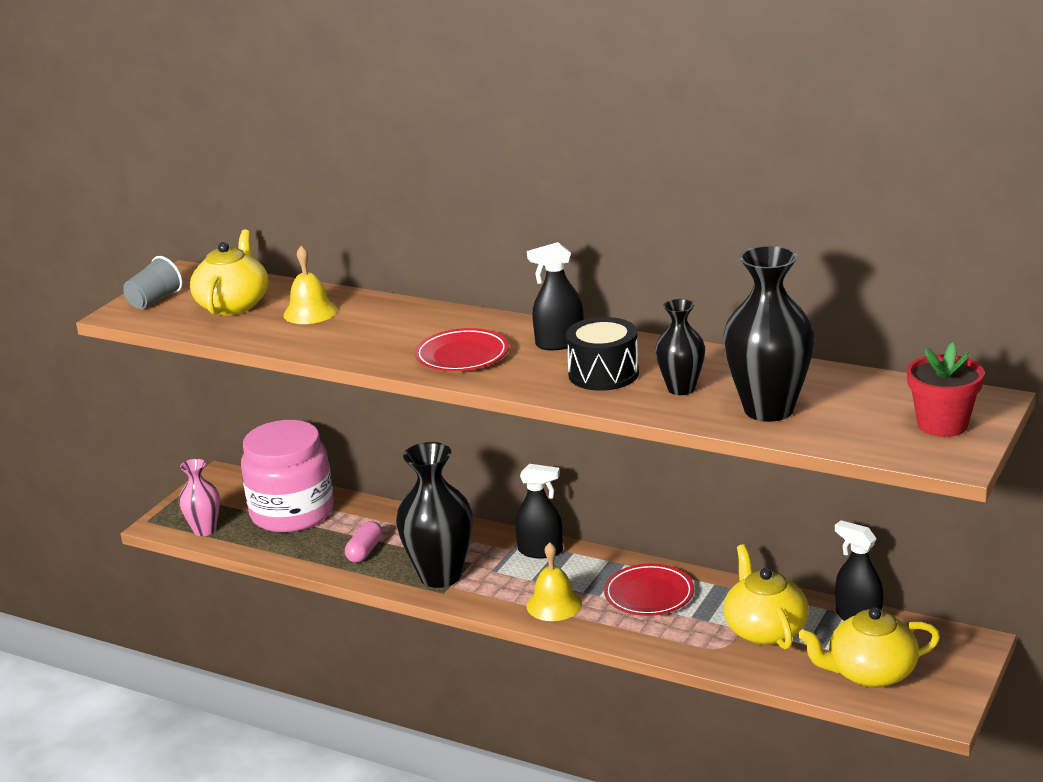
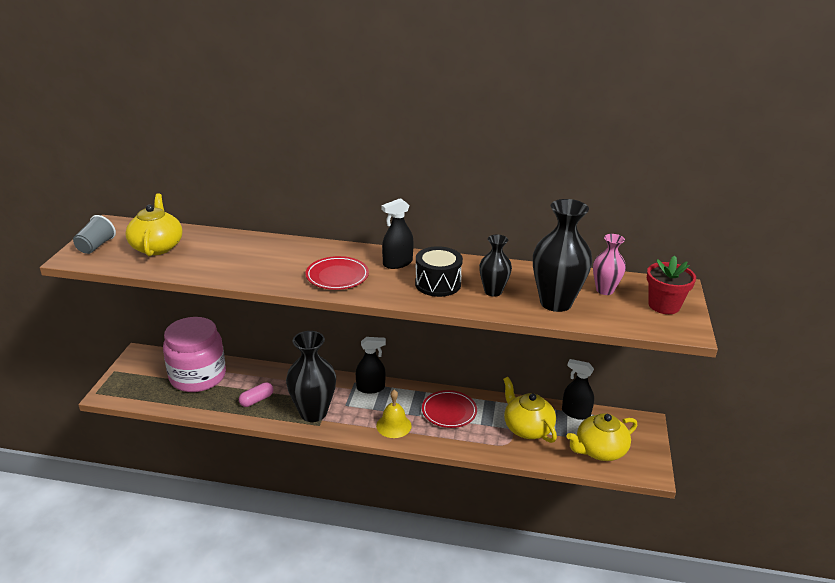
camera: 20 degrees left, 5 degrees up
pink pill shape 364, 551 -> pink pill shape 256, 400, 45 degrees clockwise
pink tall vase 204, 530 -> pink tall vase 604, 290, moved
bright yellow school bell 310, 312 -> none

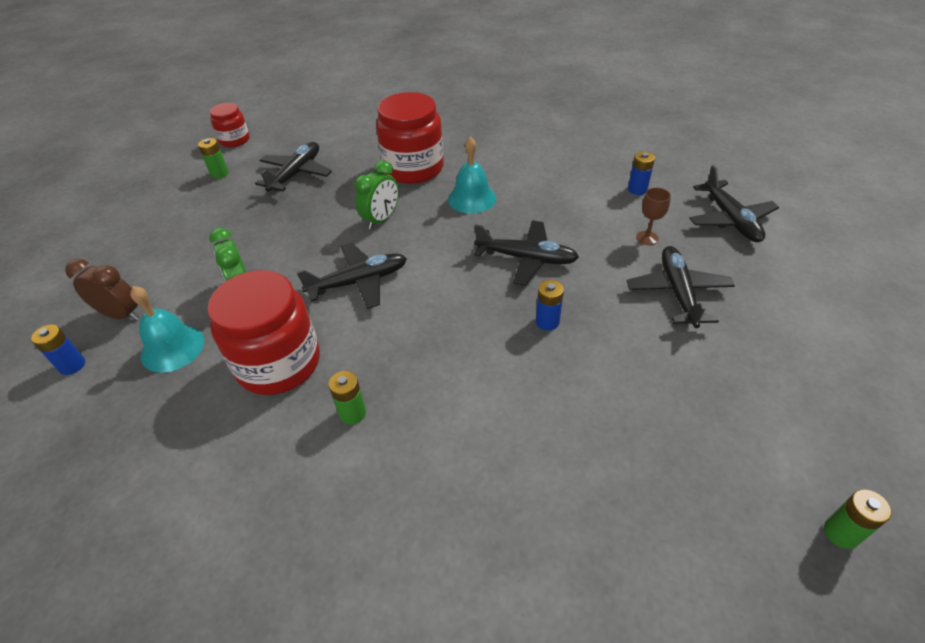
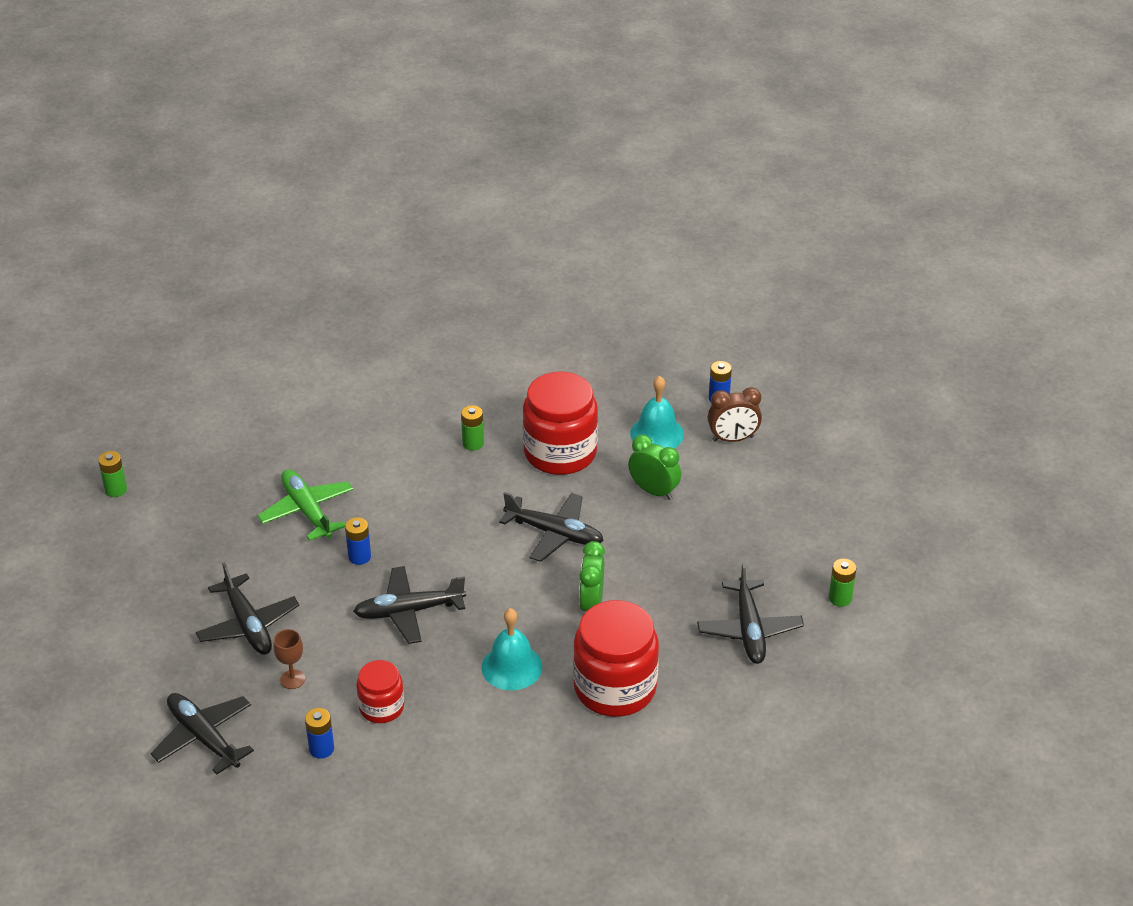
camera: 150 degrees right, 5 degrees down
none -> emerald aeroplane 307, 511
crimson jam jar 235, 140 -> crimson jam jar 381, 707, moved
jet-black aeroplane 359, 282 -> jet-black aeroplane 554, 533, 105 degrees counterclockwise

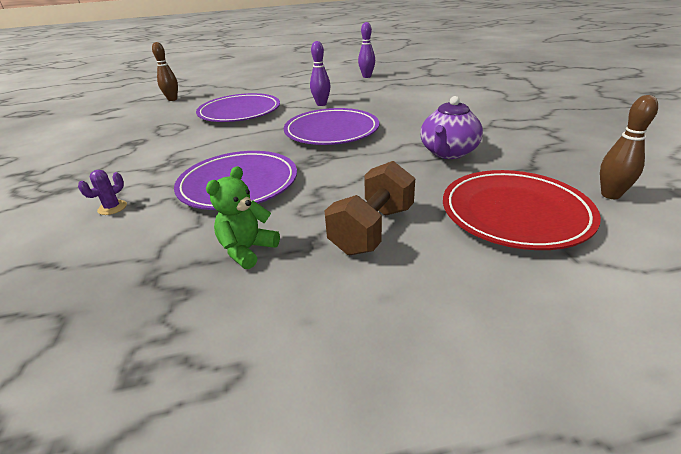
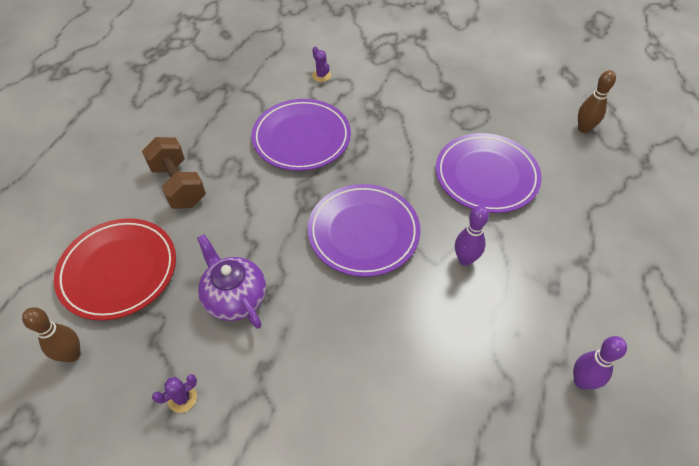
camera: 115 degrees right, 20 degrees up
none -> royal purple cactus 182, 398
emerald teddy bear 247, 250 -> none

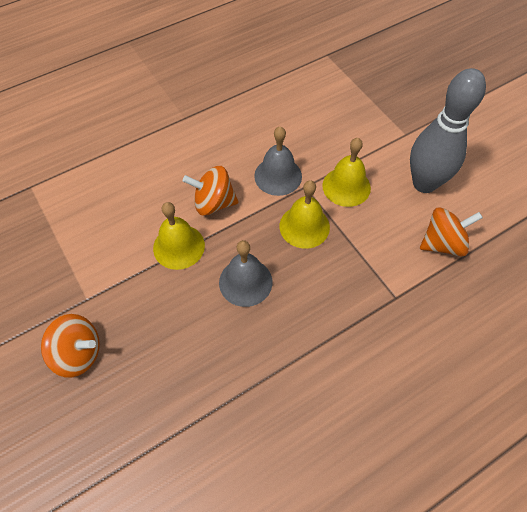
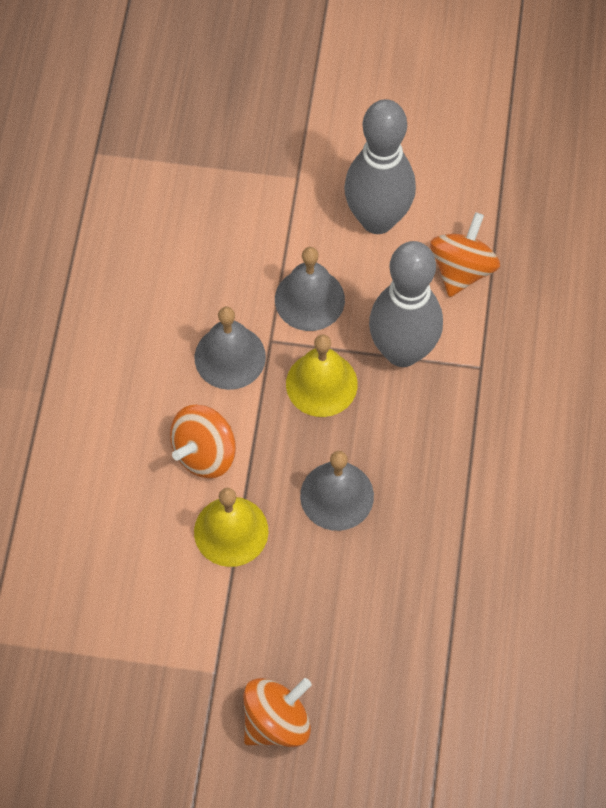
camera: 50 degrees left, 5 degrees up
bright yellow school bell 346, 186 -> grey school bell 309, 299
none -> grey bowling pin 402, 351

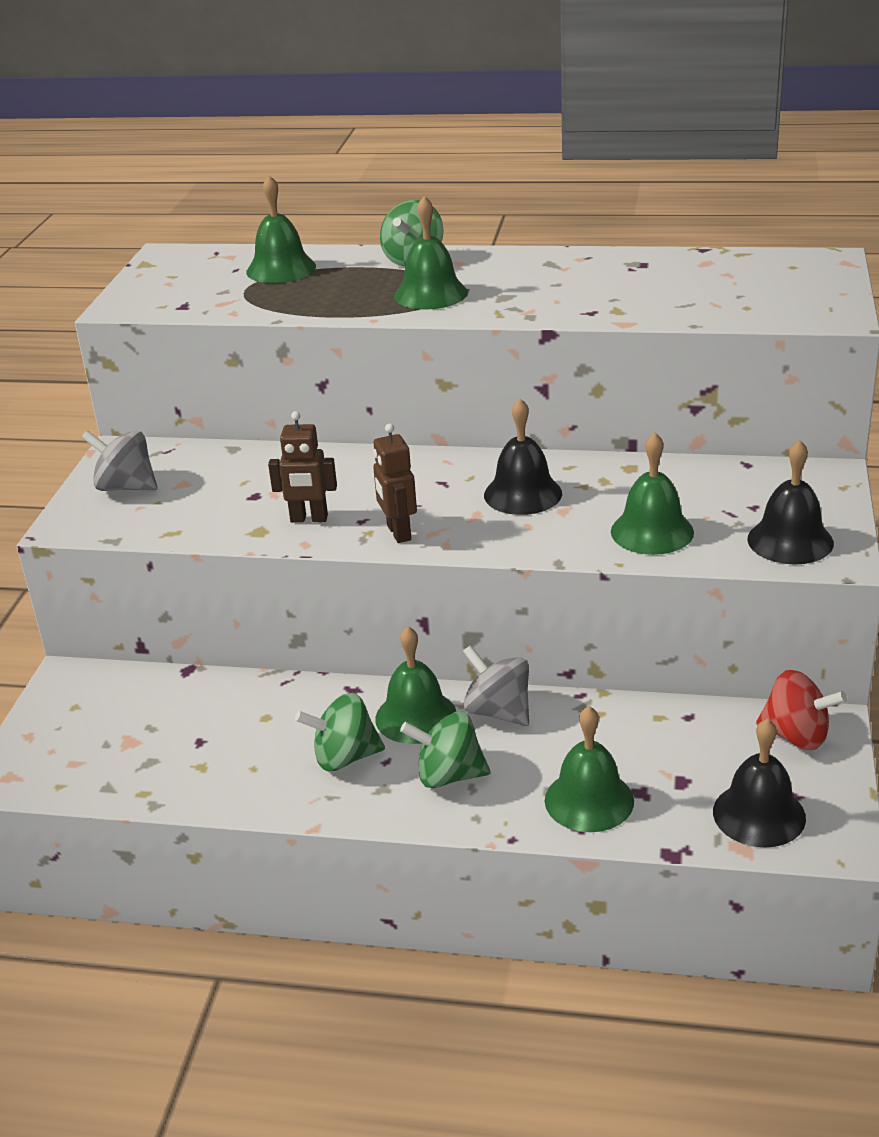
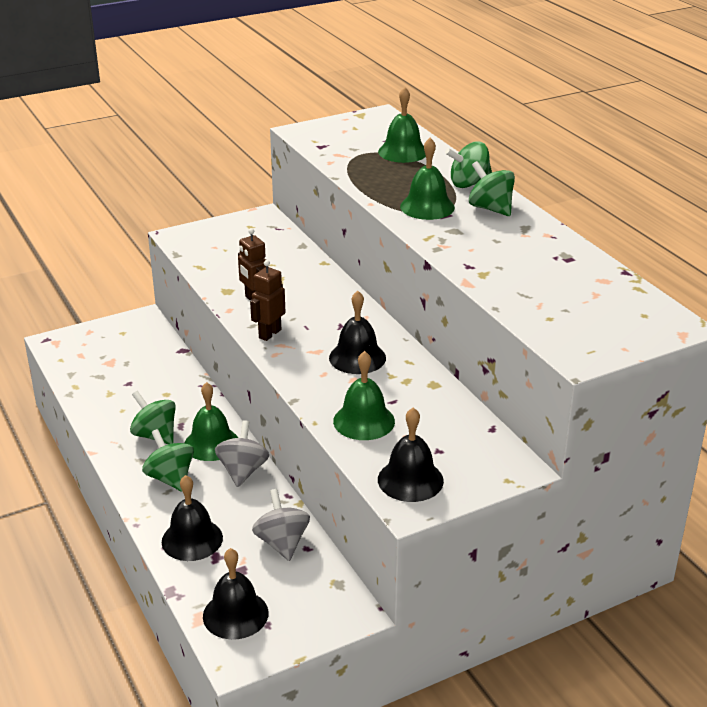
camera: 50 degrees right, 0 degrees up
emerald school bell 589, 800 -> jet-black school bell 192, 539
grey spinning top 126, 487 -> grey spinning top 282, 543, moved
none -> emerald spinning top 490, 208
crimson spinning top 796, 736 -> none

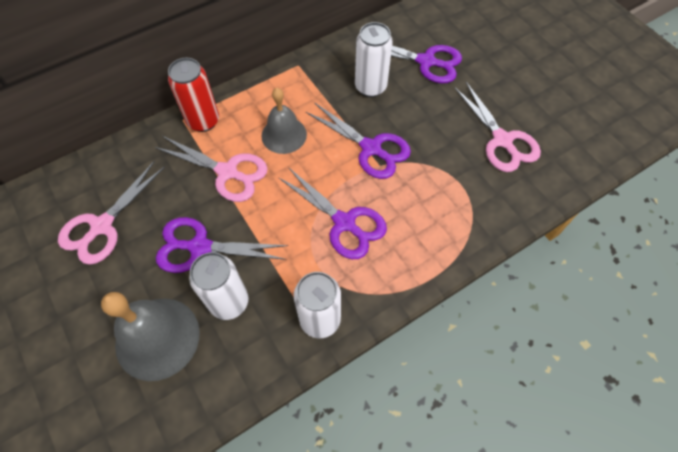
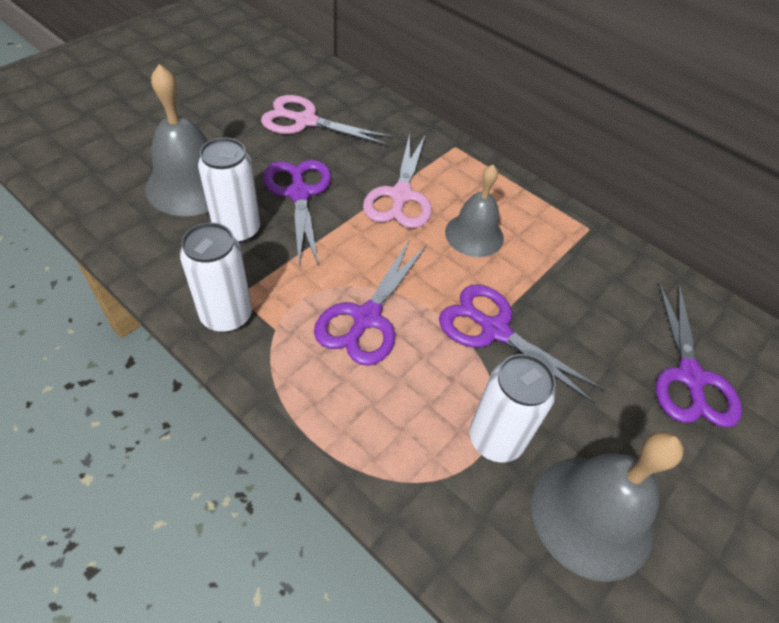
camera: 70 degrees right, 10 degrees down
royal purple pair of scissors 371, 149 -> royal purple pair of scissors 493, 330, 105 degrees clockwise
pure white soda can 370, 87 -> pure white soda can 495, 439, moved
pink pair of scissors 502, 141 -> grey school bell 592, 515
crimson soda can 203, 121 -> none

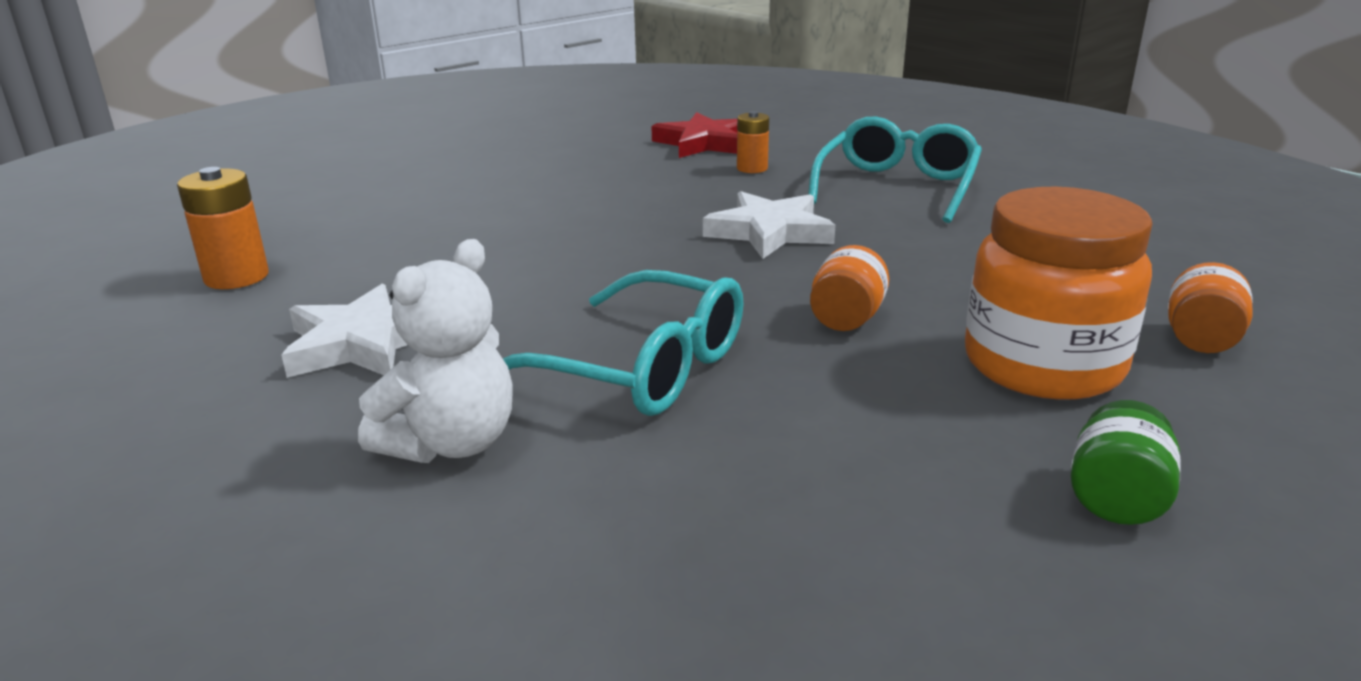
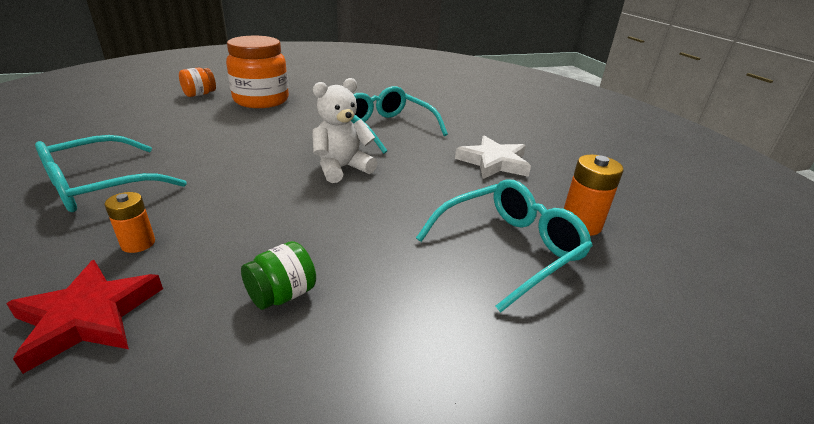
camera: 160 degrees left, 5 degrees up
emerald jam jar 1116, 499 -> emerald jam jar 282, 295, moved
pure white teddy bear 451, 443 -> pure white teddy bear 342, 168, moved
none -> teal spectacles 509, 248
pure white five-pointed star 770, 232 -> none
orange-coloured jam jar 846, 319 -> none

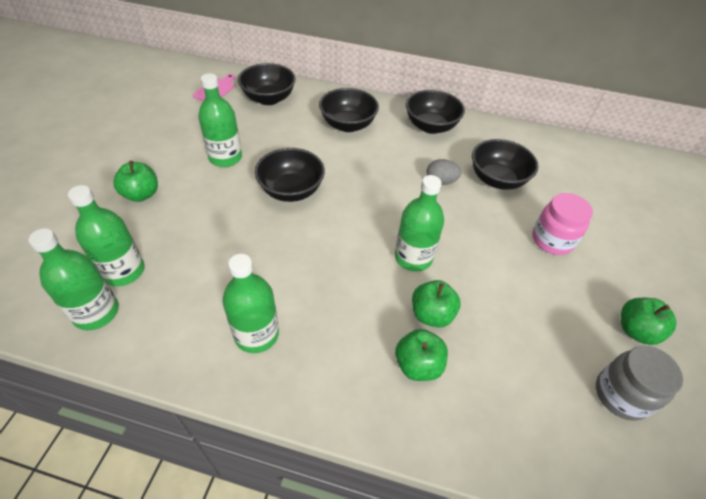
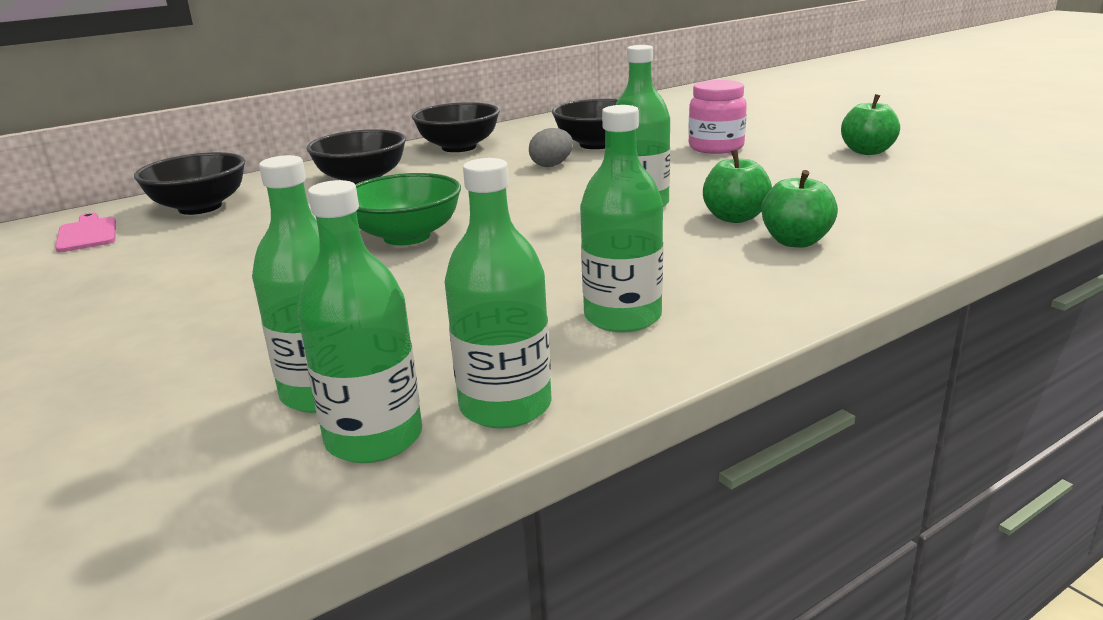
camera: 45 degrees left, 25 degrees down
jet-black deep dish 291, 190 -> emerald deep dish 407, 236
emerald flask 225, 158 -> emerald flask 505, 406, moved
emerald toy apple 141, 194 -> none
grey jam jar 621, 395 -> none

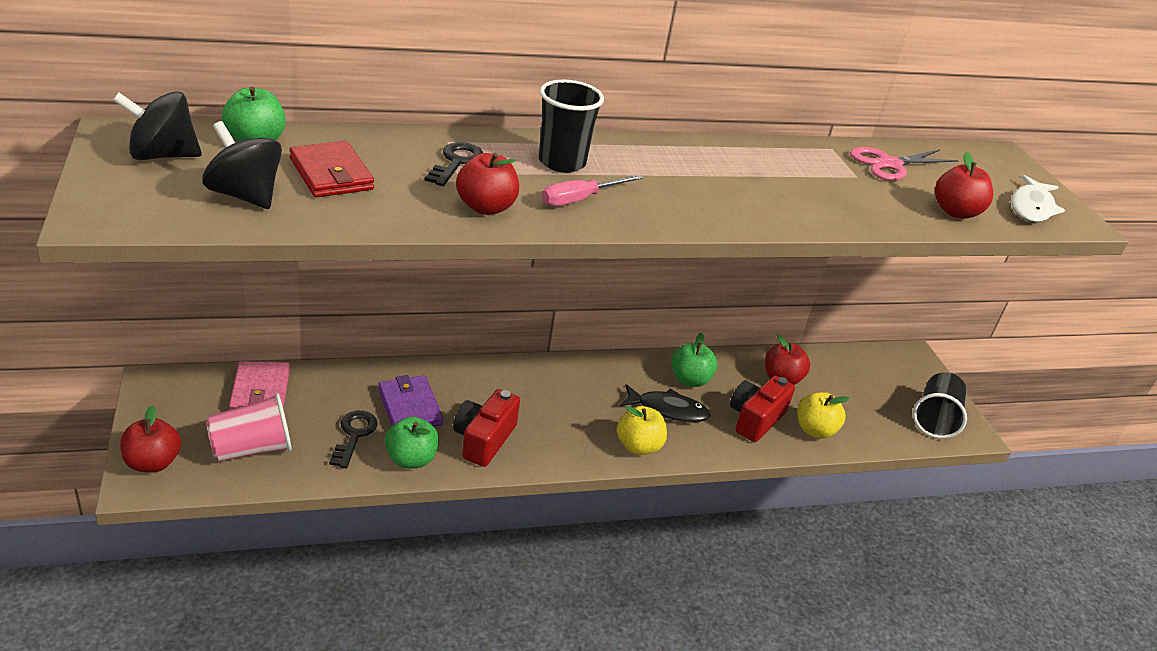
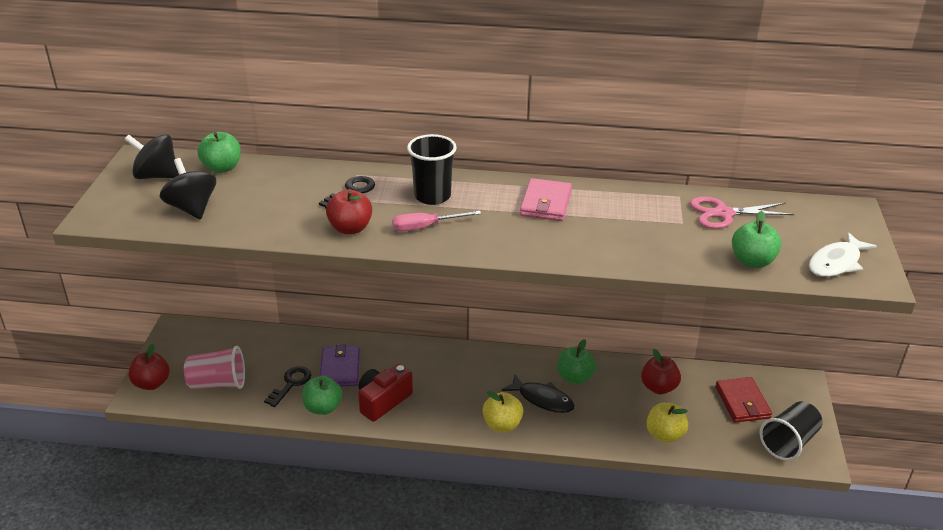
camera: 25 degrees right, 0 degrees up
pink wallet 260, 391 -> pink wallet 545, 203, moved
crimson wallet 331, 174 -> crimson wallet 742, 402, moved
crimson toy apple 955, 212 -> emerald toy apple 752, 261
crimson camera 755, 419 -> none

